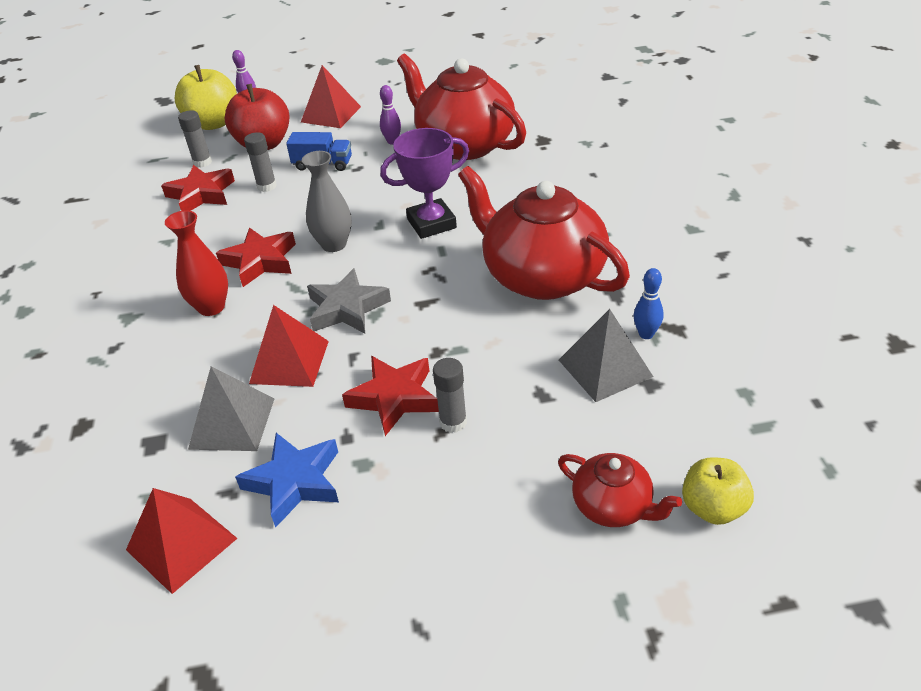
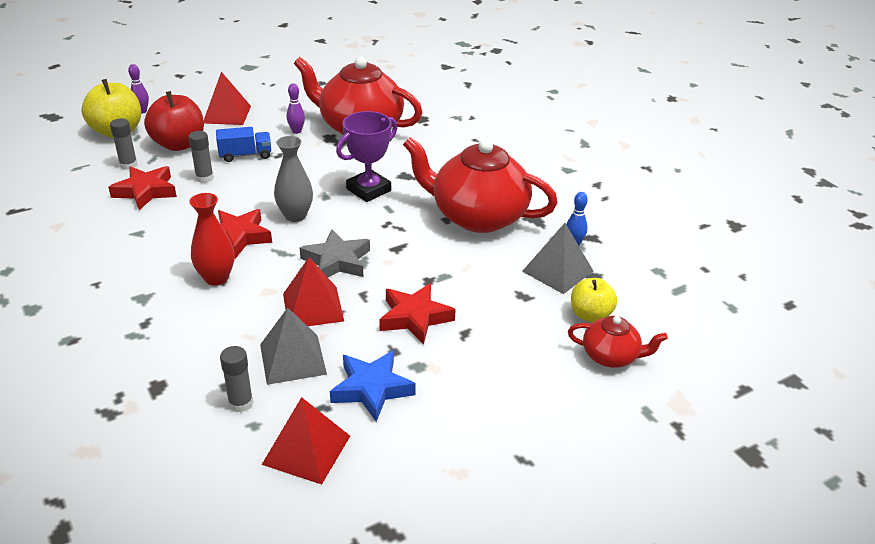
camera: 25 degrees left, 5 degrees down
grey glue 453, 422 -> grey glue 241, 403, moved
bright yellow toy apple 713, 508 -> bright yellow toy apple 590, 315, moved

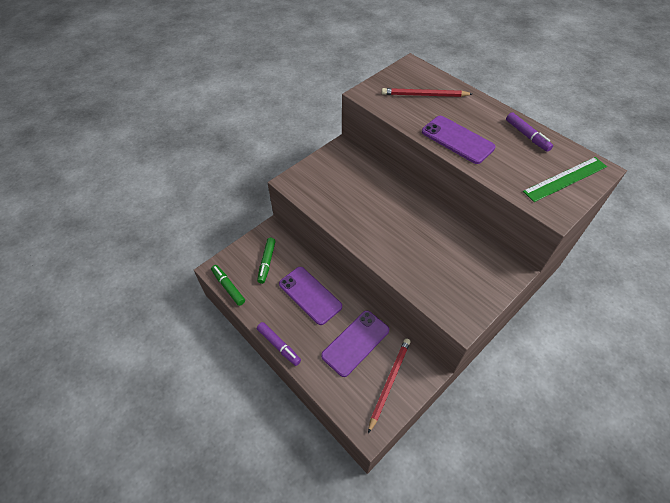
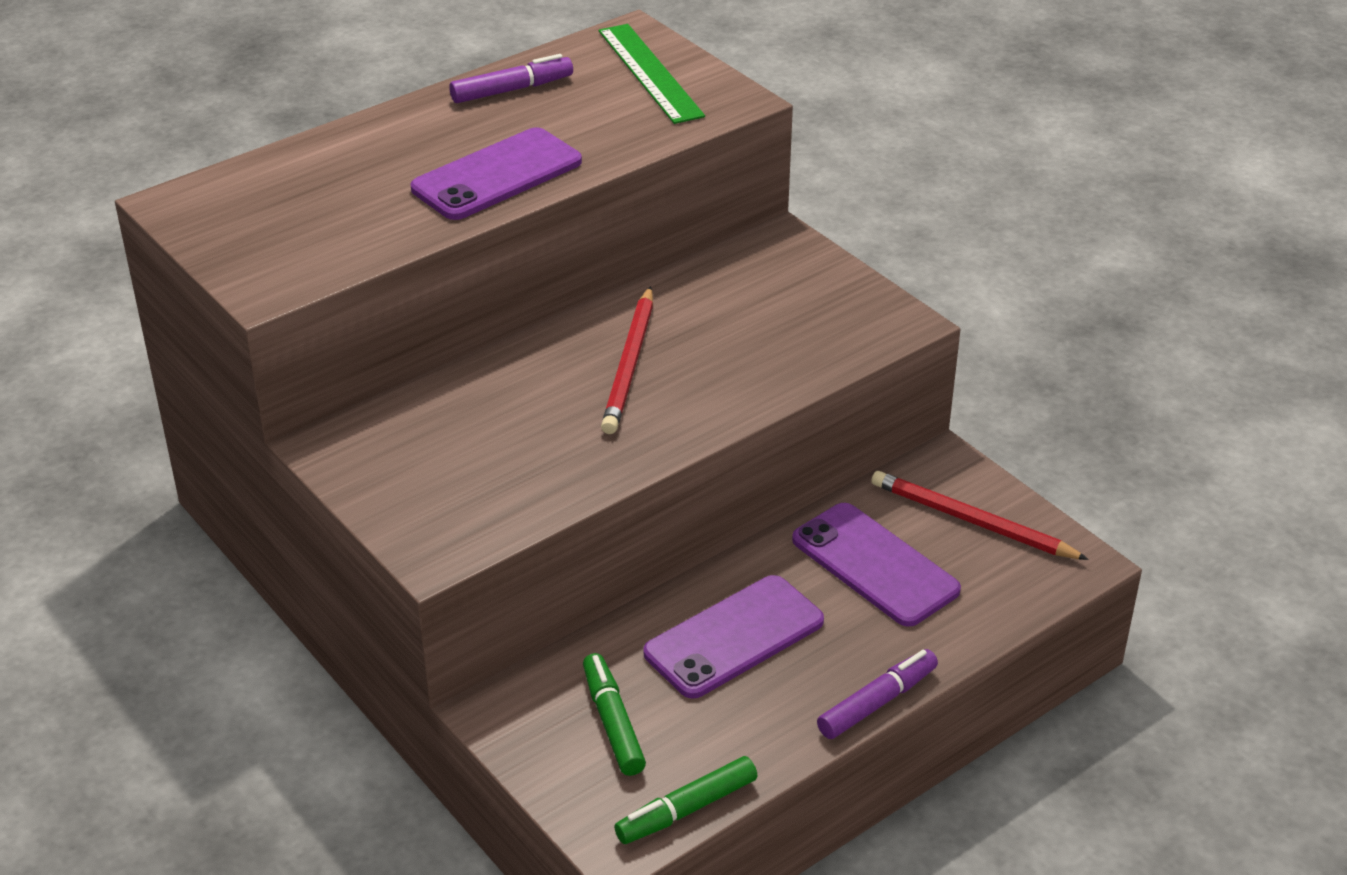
camera: 85 degrees left, 15 degrees down
emerald felt pen 267, 262 -> emerald felt pen 613, 723, 120 degrees counterclockwise
crimson pencil 424, 95 -> crimson pencil 630, 364, moved

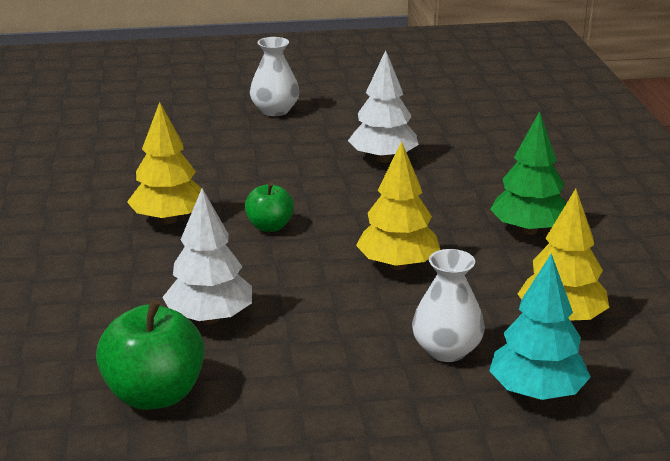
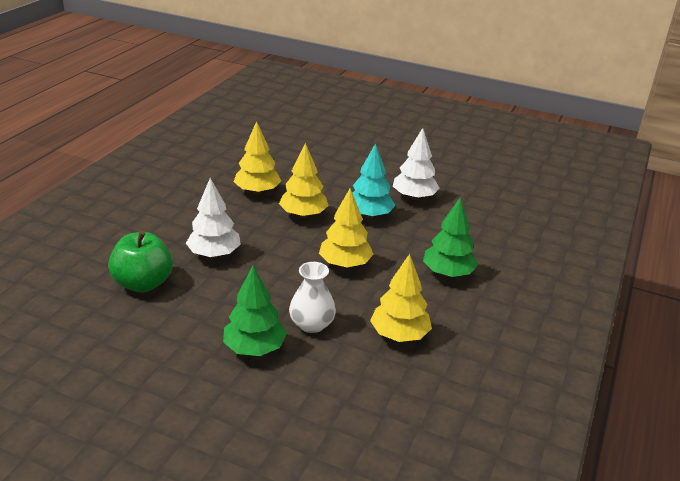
camera: 30 degrees right, 5 degrees up
none -> emerald tree 254, 348
emerald toy apple 269, 226 -> bright yellow tree 303, 215
teal tree 536, 393 -> teal tree 369, 215, moved
pure white tall vase 275, 110 -> none

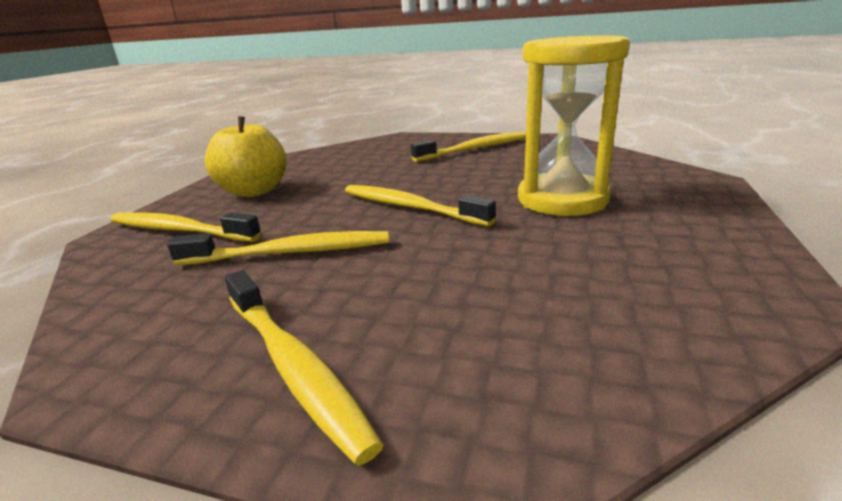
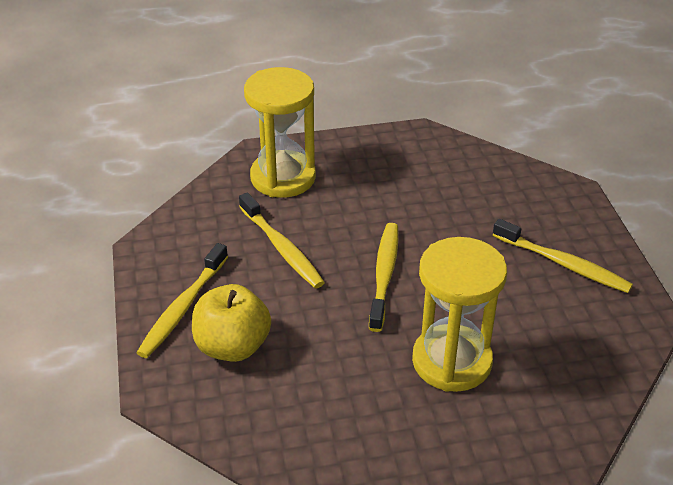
camera: 60 degrees right, 15 degrees up
bright yellow toy apple 254, 191 -> bright yellow toy apple 232, 346, moved
bright yellow toothbrush 179, 230 -> bright yellow hourglass 283, 177

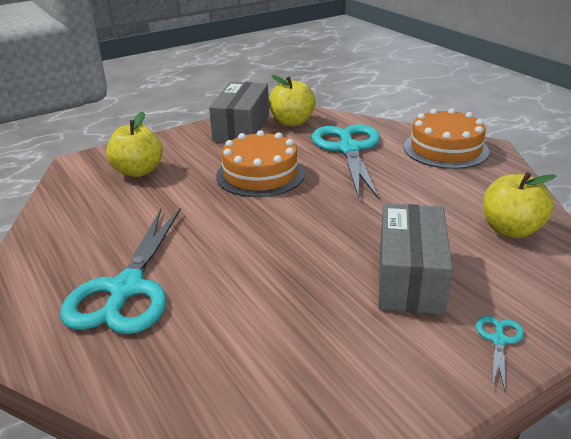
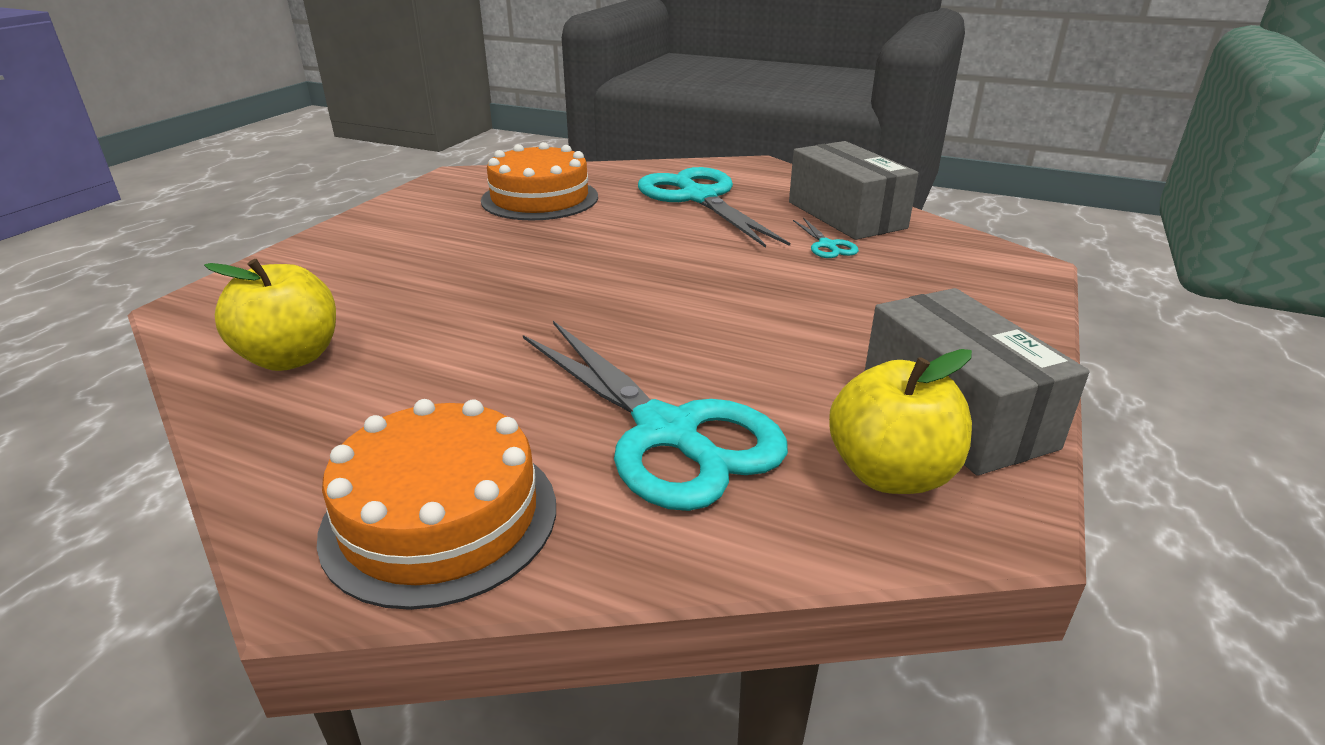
camera: 145 degrees right, 0 degrees up
orange-coloured gateau 260, 174 -> orange-coloured gateau 540, 198, moved
grey package 409, 277 -> grey package 846, 215, moved
teal pair of scissors 499, 340 -> teal pair of scissors 827, 245, moved
bright yellow toy apple 138, 171 -> none

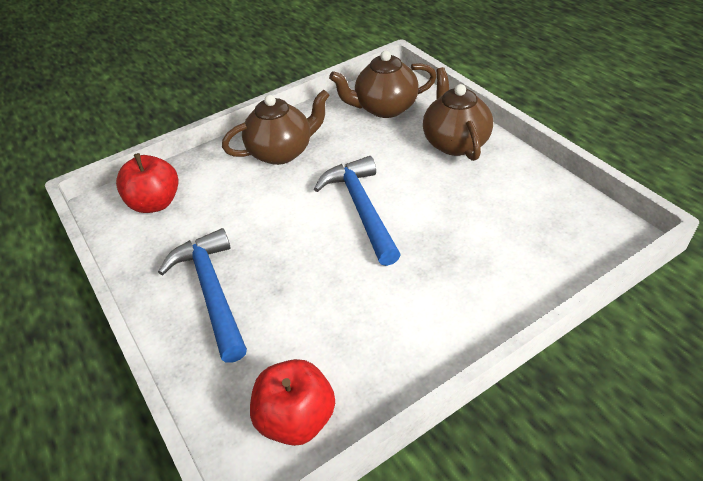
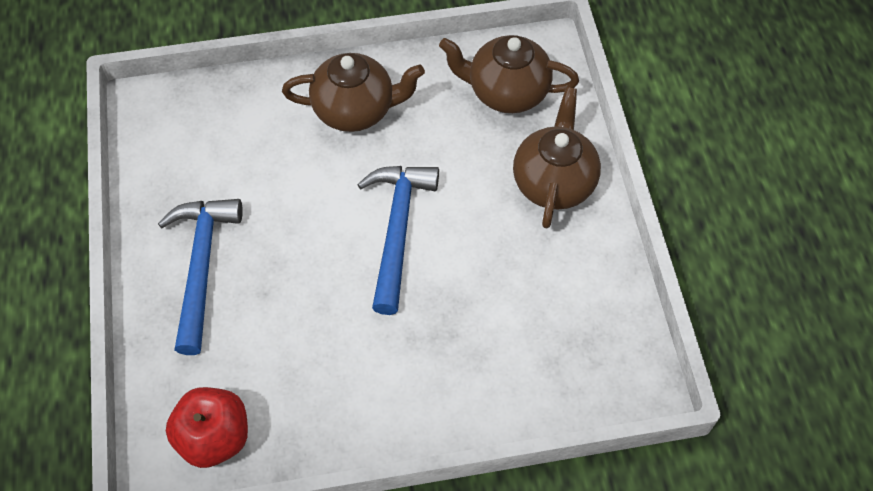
camera: 20 degrees right, 15 degrees up
crimson toy apple 155, 203 -> none

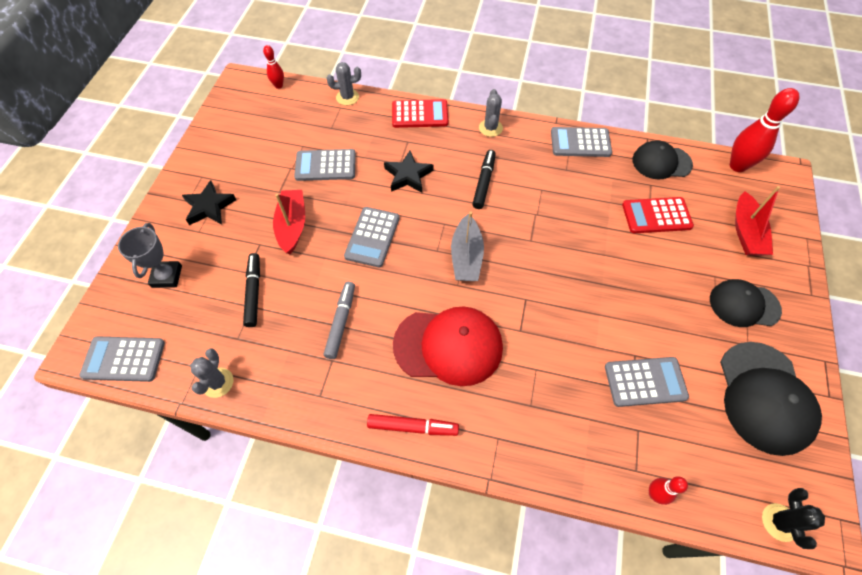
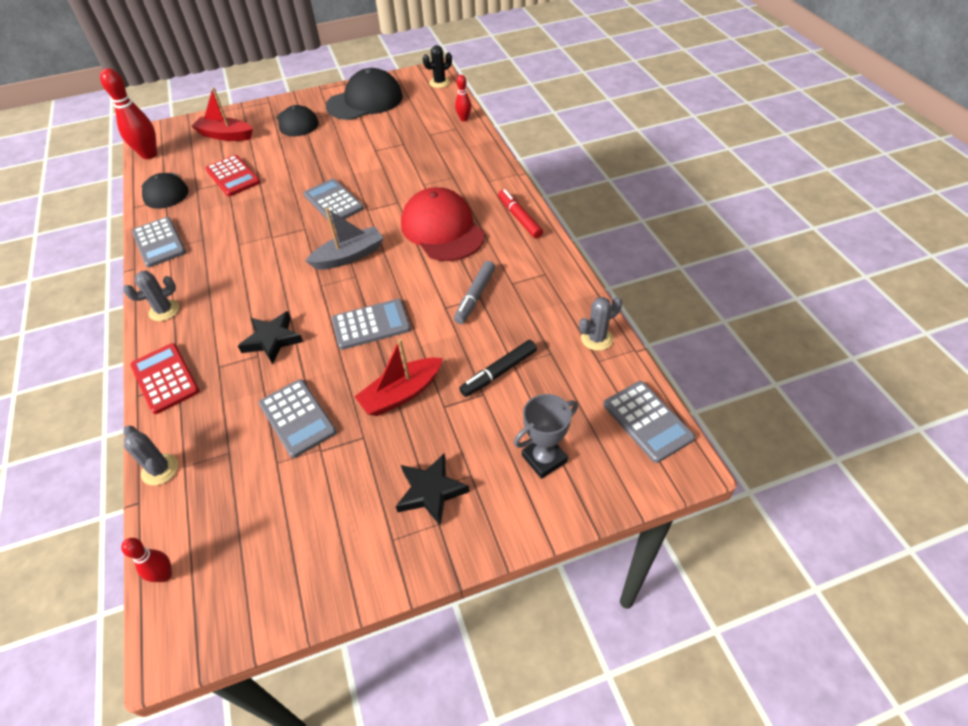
camera: 120 degrees left, 10 degrees down
crimson toy boat 746, 232 -> crimson toy boat 225, 135, 135 degrees counterclockwise
grey adding machine 645, 382 -> grey adding machine 333, 202, moved
grey felt pen 341, 322 -> grey felt pen 475, 296, 45 degrees counterclockwise
jet-black felt pen 484, 182 -> none

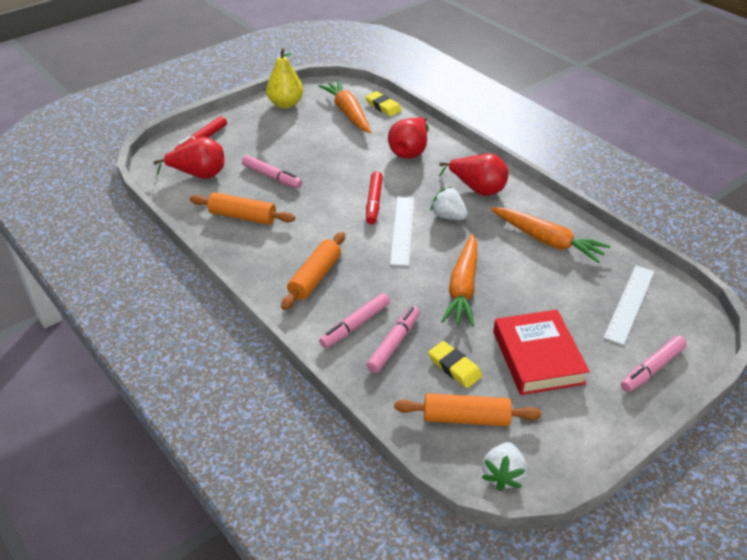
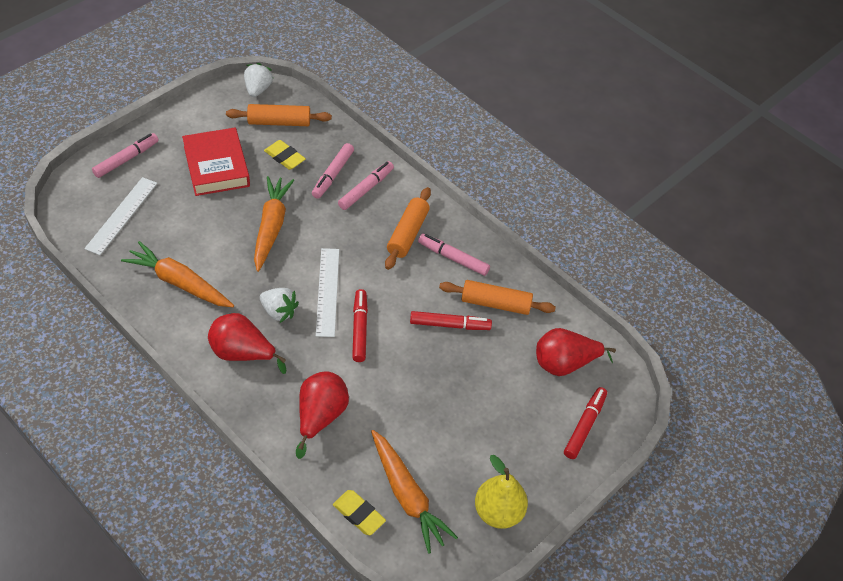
camera: 170 degrees right, 10 degrees up
none -> crimson felt pen 449, 325
pink felt pen 272, 177 -> pink felt pen 453, 258, moved

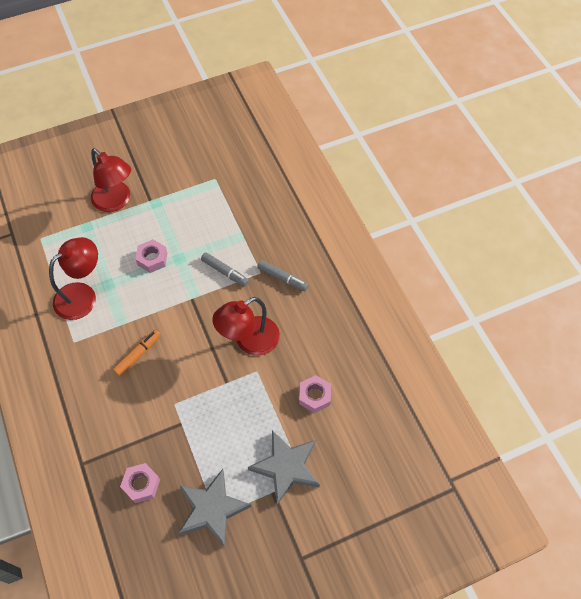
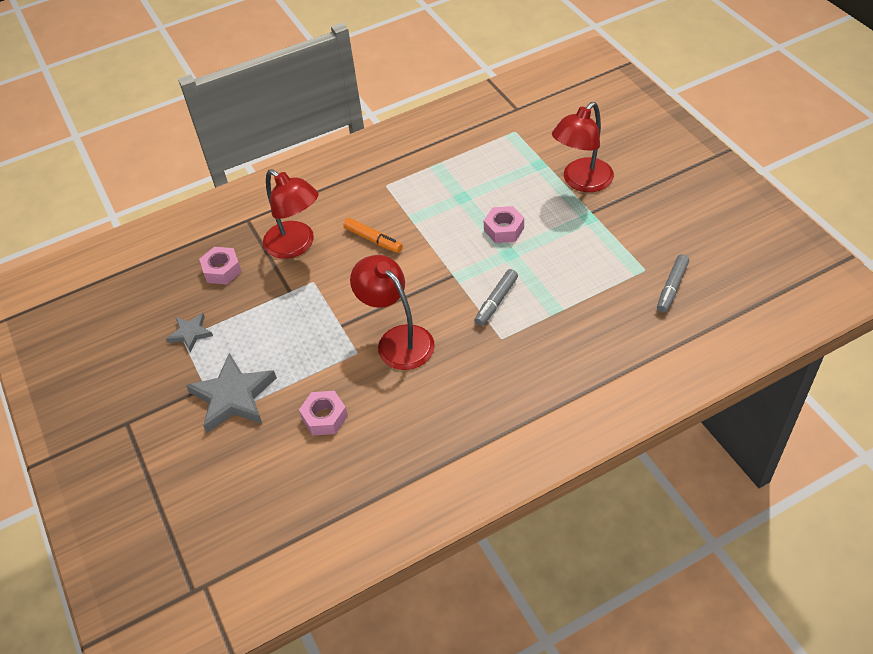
camera: 90 degrees right, 10 degrees down
grey five-pointed star 212, 509 -> grey five-pointed star 190, 333, x0.54
crimson desk lamp 82, 295 -> crimson desk lamp 296, 245, moved
grey felt pen 282, 278 -> grey felt pen 672, 288, moved

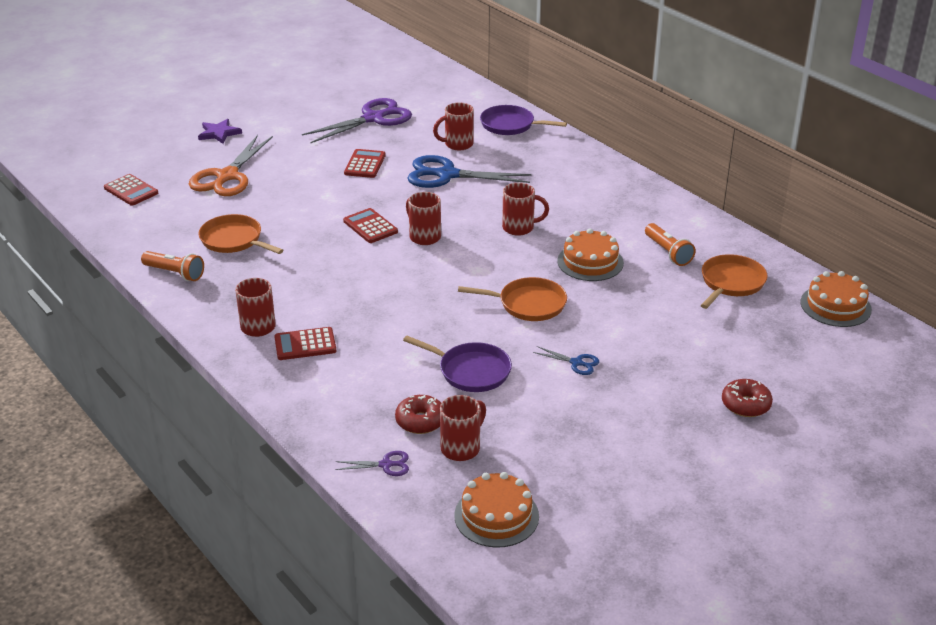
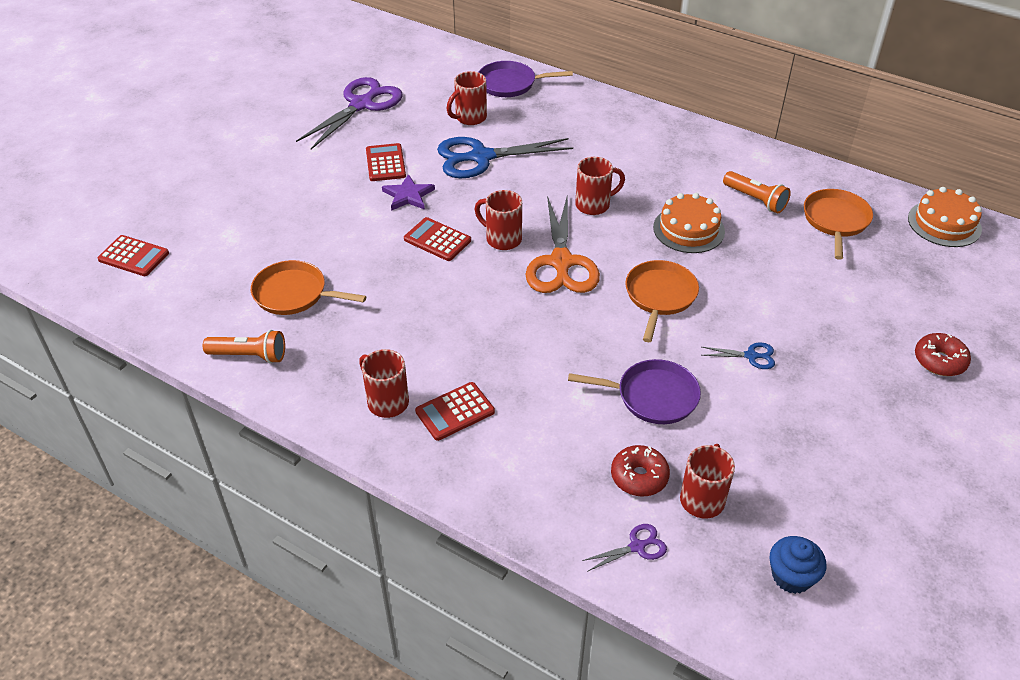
camera: 20 degrees left, 10 degrees up
royal purple five-pointed star 219, 133 -> royal purple five-pointed star 408, 195, moved
orange-coloured pair of scissors 227, 176 -> orange-coloured pair of scissors 561, 262, moved
orange-coloured pan 528, 304 -> orange-coloured pan 660, 296, 60 degrees counterclockwise
orange-coloured gateau 496, 516 -> cobalt muffin 791, 576

